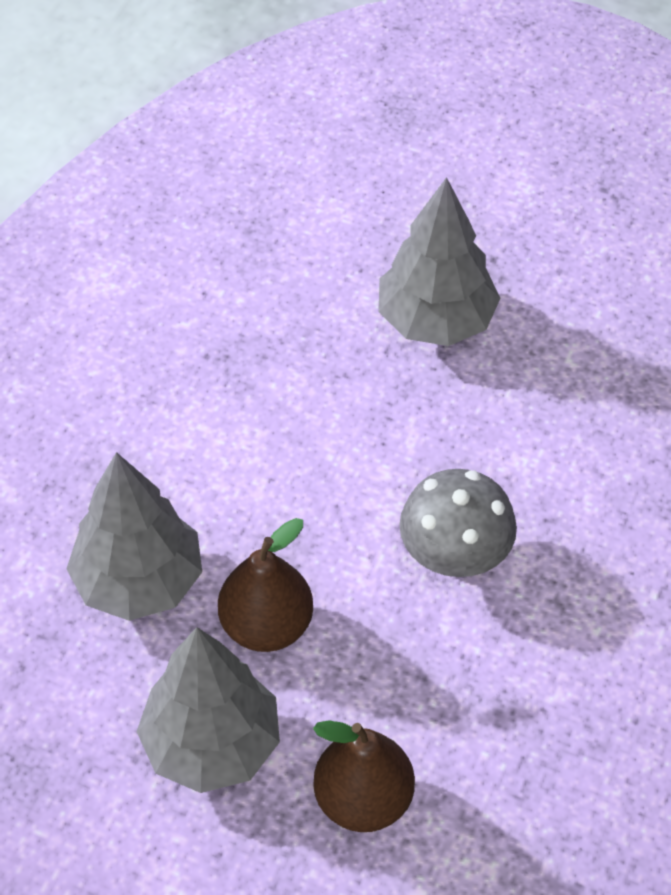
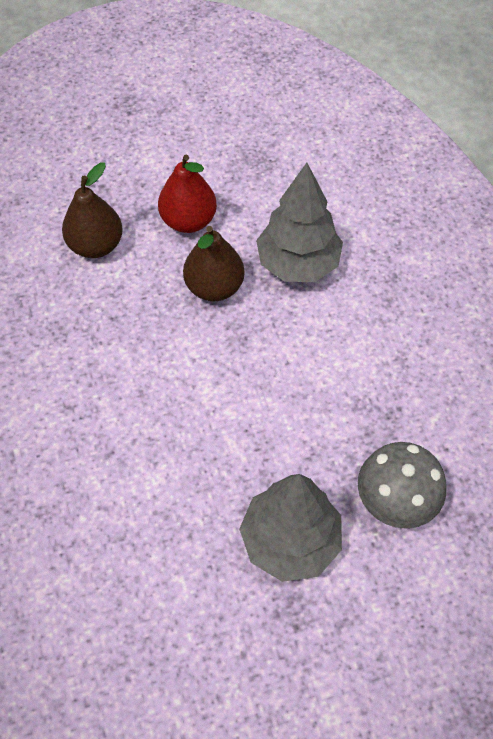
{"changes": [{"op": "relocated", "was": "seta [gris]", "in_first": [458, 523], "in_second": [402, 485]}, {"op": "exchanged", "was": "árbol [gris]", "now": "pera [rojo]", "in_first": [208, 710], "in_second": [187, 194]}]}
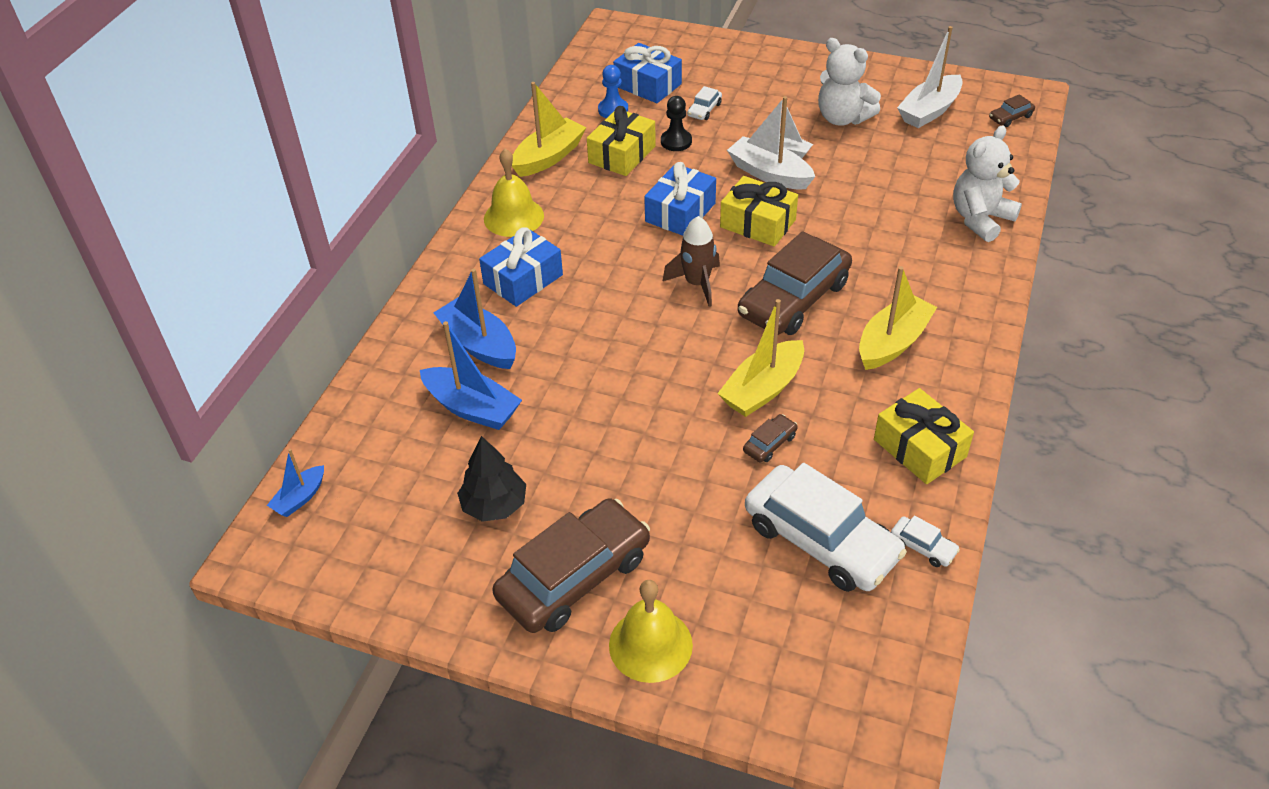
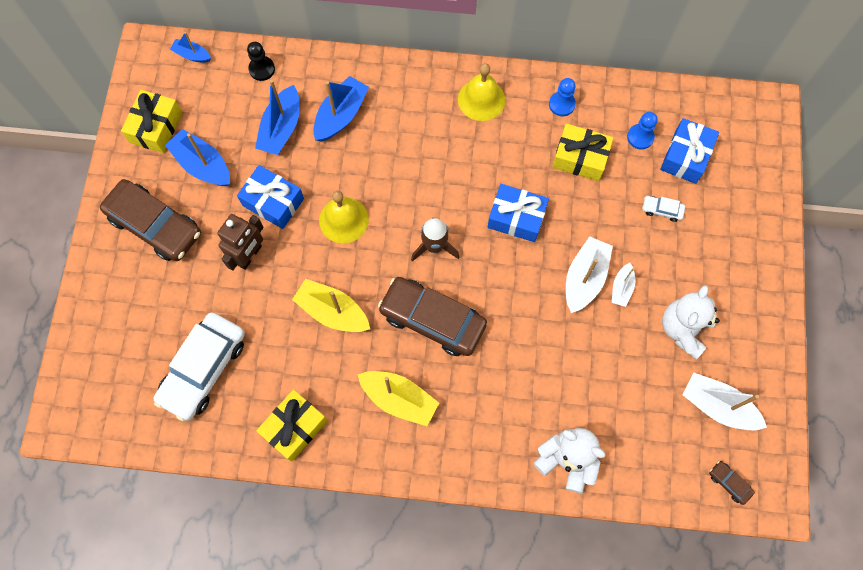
{"changes": [{"op": "missing", "was": "coche [marrón]", "in_first": [770, 438]}, {"op": "missing", "was": "coche [blanco]", "in_first": [925, 541]}, {"op": "appeared", "now": "robot [marrón]", "in_second": [240, 242]}, {"op": "relocated", "was": "regalo [azul]", "in_first": [521, 267], "in_second": [270, 197]}, {"op": "relocated", "was": "campana [amarillo]", "in_first": [651, 631], "in_second": [344, 217]}, {"op": "relocated", "was": "peón [negro]", "in_first": [676, 123], "in_second": [261, 61]}, {"op": "relocated", "was": "regalo [amarillo]", "in_first": [759, 211], "in_second": [151, 121]}, {"op": "exchanged", "was": "árbol [negro]", "now": "barco [azul]", "in_first": [491, 479], "in_second": [197, 157]}, {"op": "exchanged", "was": "barco [amarillo]", "now": "peón [azul]", "in_first": [549, 129], "in_second": [562, 97]}]}
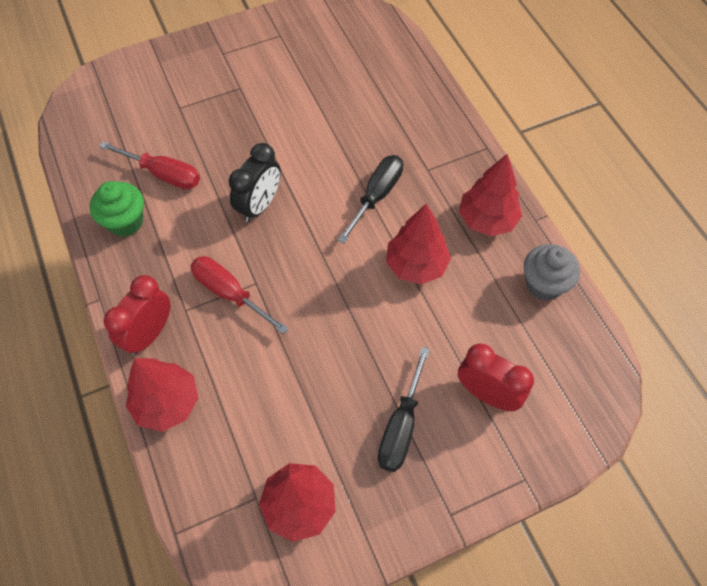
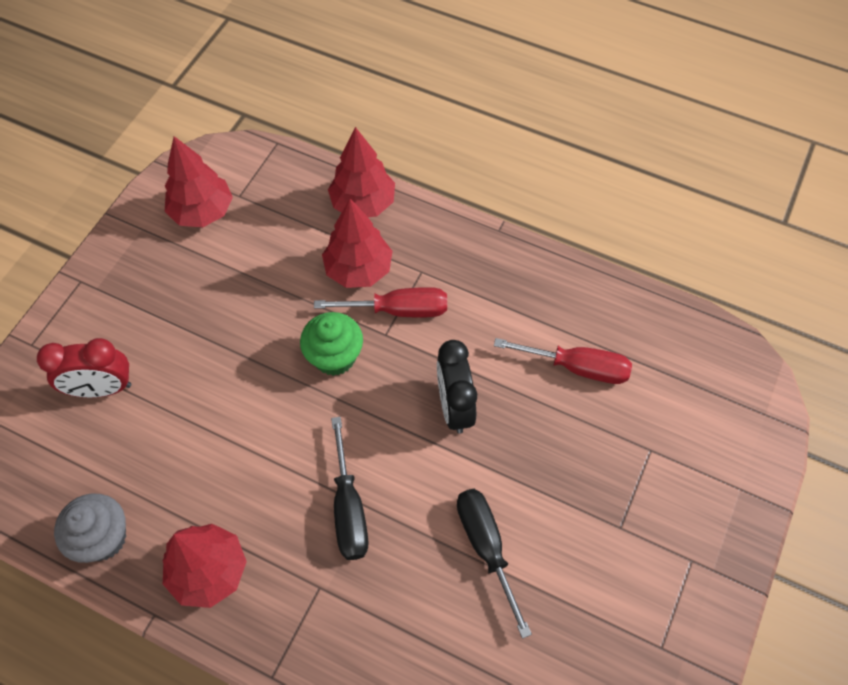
{"changes": [{"op": "missing", "was": "despertador [rojo]", "in_first": [137, 315]}, {"op": "relocated", "was": "magdalena [verde]", "in_first": [117, 209], "in_second": [331, 344]}, {"op": "relocated", "was": "destornillador [negro]", "in_first": [404, 409], "in_second": [494, 564]}, {"op": "relocated", "was": "árbol [rojo]", "in_first": [418, 244], "in_second": [357, 243]}, {"op": "spun", "was": "destornillador [rojo]", "in_first": [149, 165], "in_second": [563, 361], "clockwise": -150}]}
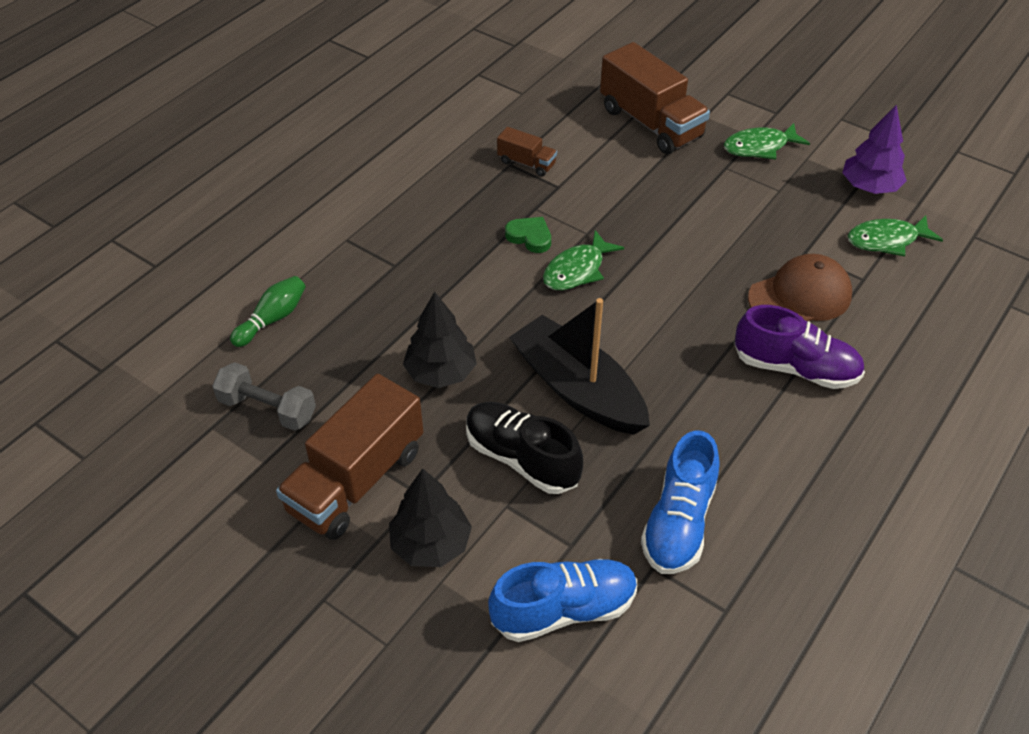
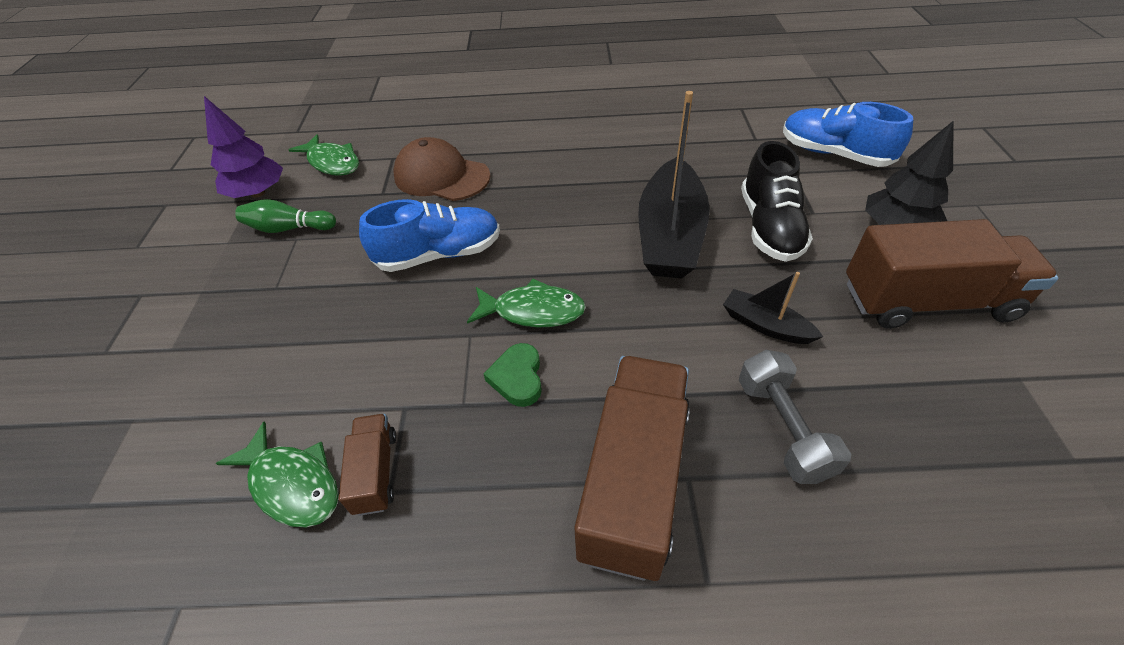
{"changes": [{"op": "missing", "was": "zapato [morado]", "in_first": [800, 347]}, {"op": "relocated", "was": "mancuerna [gris]", "in_first": [264, 396], "in_second": [795, 417]}, {"op": "relocated", "was": "bolo [verde]", "in_first": [268, 311], "in_second": [285, 216]}, {"op": "relocated", "was": "camión [marrón]", "in_first": [655, 98], "in_second": [632, 468]}, {"op": "relocated", "was": "zapato [azul]", "in_first": [680, 502], "in_second": [429, 235]}, {"op": "relocated", "was": "pez [verde]", "in_first": [767, 141], "in_second": [277, 474]}, {"op": "exchanged", "was": "árbol [negro]", "now": "barco [negro]", "in_first": [440, 339], "in_second": [773, 308]}]}
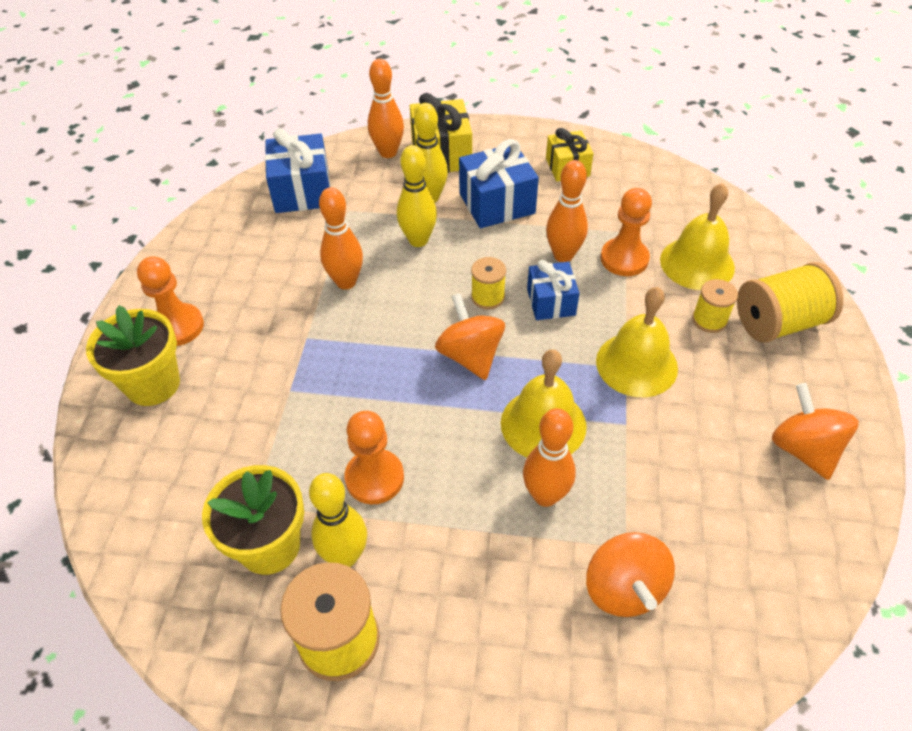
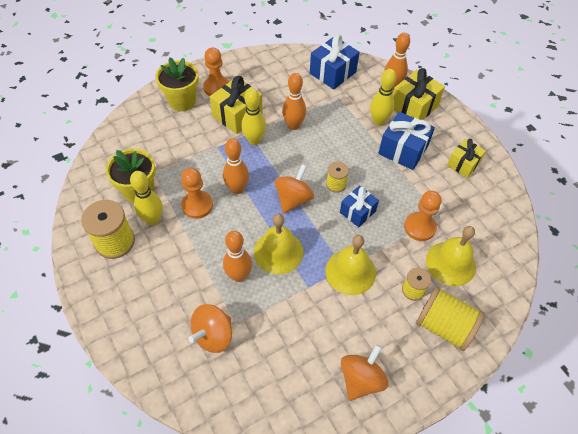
{"changes": [{"op": "appeared", "now": "regalo [amarillo]", "in_second": [236, 105]}, {"op": "relocated", "was": "bolo [amarillo]", "in_first": [417, 196], "in_second": [253, 116]}, {"op": "relocated", "was": "bolo [naranja]", "in_first": [567, 211], "in_second": [236, 166]}]}
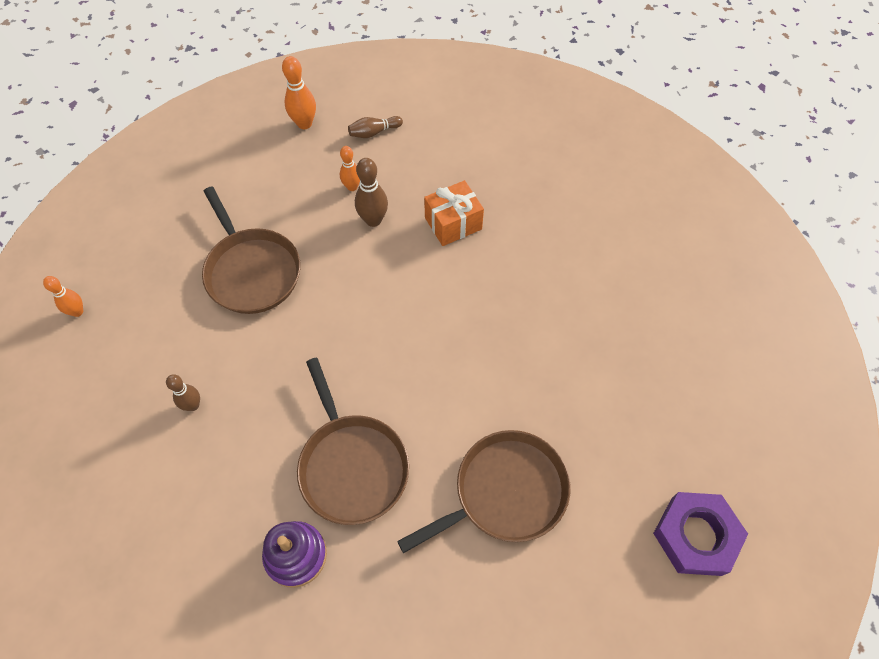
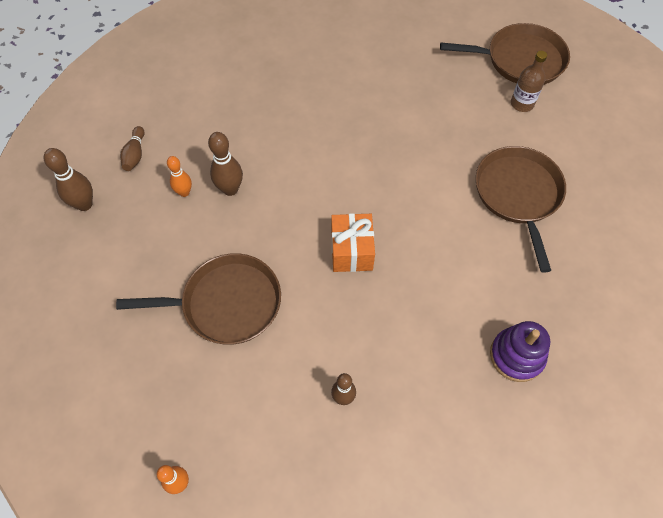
{"changes": [{"op": "missing", "was": "tuerca [morado]", "in_first": [700, 534]}, {"op": "appeared", "now": "botella [marrón]", "in_second": [529, 81]}, {"op": "relocated", "was": "sartén [marrón]", "in_first": [353, 441], "in_second": [505, 54]}, {"op": "relocated", "was": "regalo [naranja]", "in_first": [454, 213], "in_second": [353, 242]}, {"op": "colour", "was": "bolo [naranja]", "now": "bolo [marrón]", "in_first": [299, 92], "in_second": [68, 179]}]}
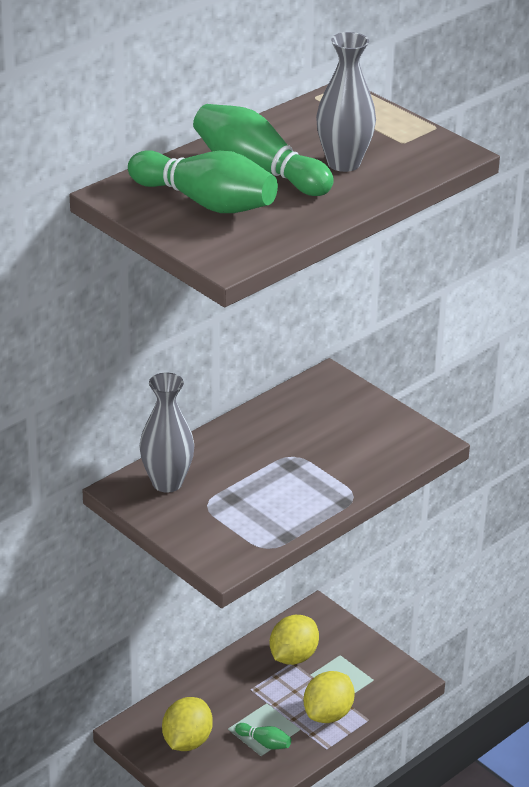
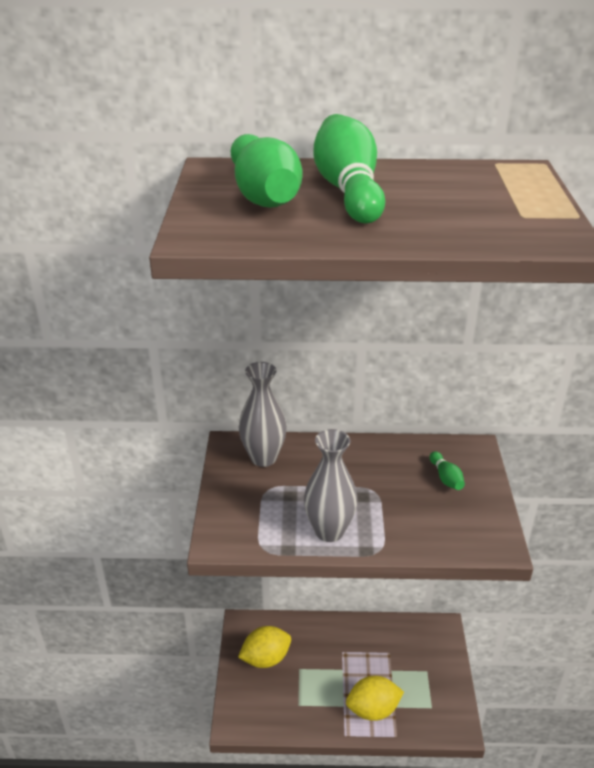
{"changes": [{"op": "missing", "was": "limón [amarillo]", "in_first": [294, 640]}, {"op": "relocated", "was": "bolo [verde]", "in_first": [263, 736], "in_second": [447, 470]}, {"op": "relocated", "was": "florero [gris]", "in_first": [346, 102], "in_second": [331, 485]}]}
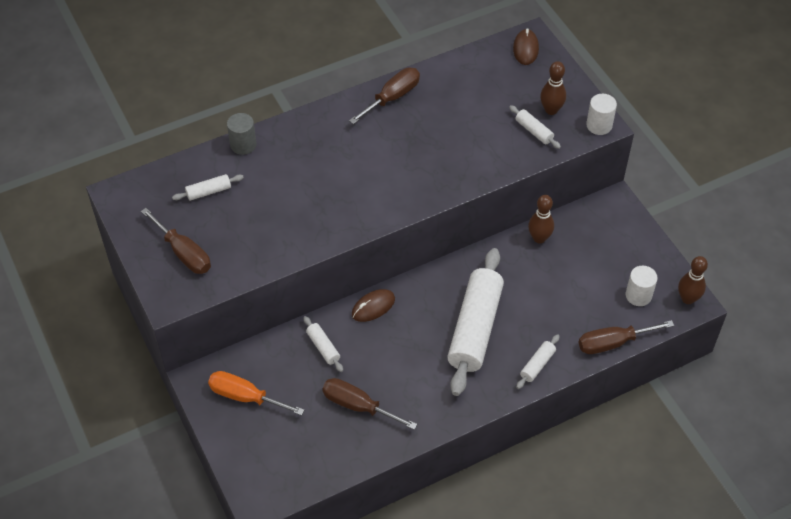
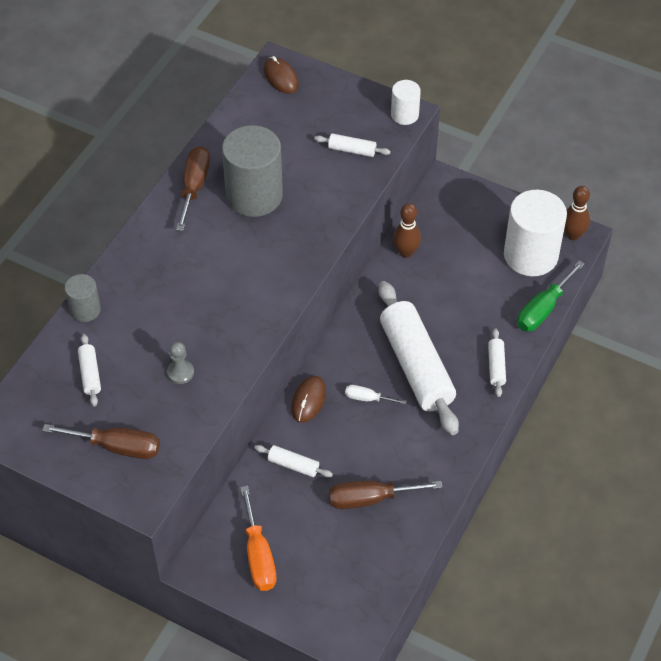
{"changes": [{"op": "missing", "was": "bolo [marrón]", "in_first": [553, 88]}, {"op": "appeared", "now": "peón [gris]", "in_second": [180, 363]}, {"op": "appeared", "now": "cilindro [gris]", "in_second": [252, 171]}, {"op": "appeared", "now": "destornillador [blanco]", "in_second": [375, 395]}, {"op": "colour", "was": "destornillador [marrón]", "now": "destornillador [verde]", "in_first": [626, 337], "in_second": [551, 296]}, {"op": "spun", "was": "rodillo [blanco]", "in_first": [208, 187], "in_second": [89, 370], "clockwise": -45}, {"op": "spun", "was": "destornillador [naranja]", "in_first": [256, 393], "in_second": [258, 538], "clockwise": -90}, {"op": "size", "was": "cilindro [blanco]", "in_first": [642, 286], "in_second": [535, 233], "ratio": 1.95}]}
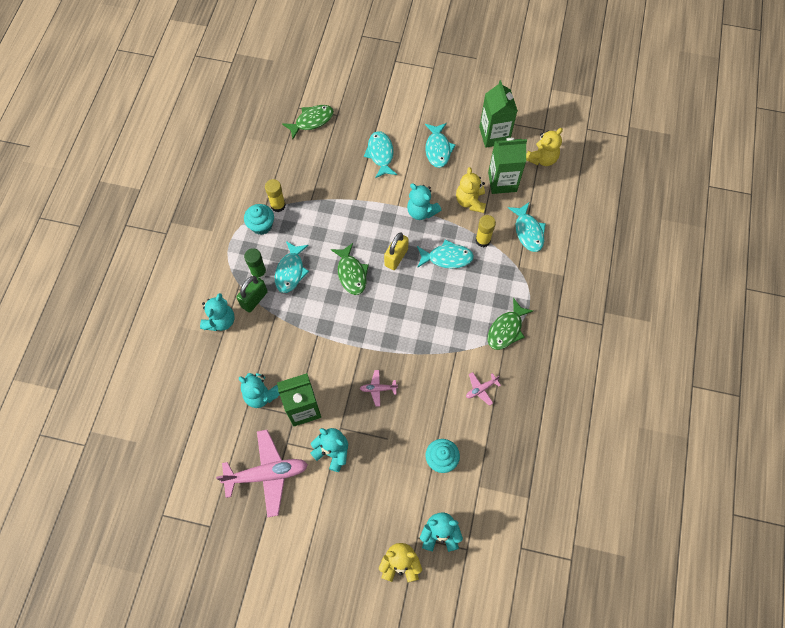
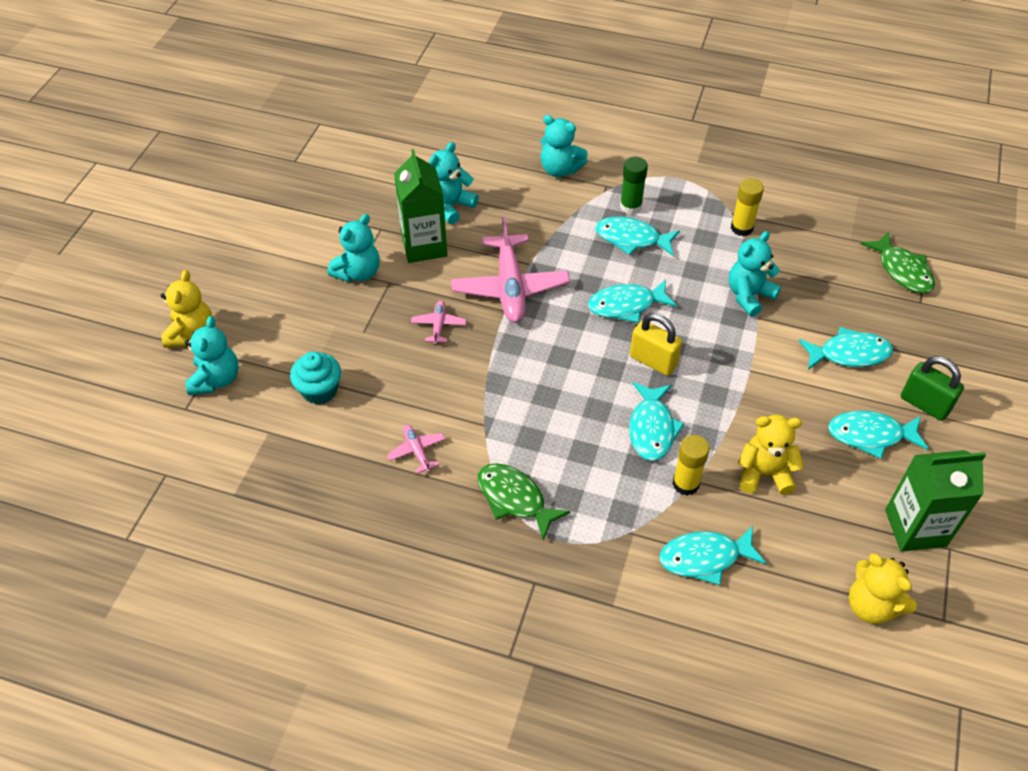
{"changes": [{"op": "missing", "was": "magdalena [turquesa]", "in_first": [259, 219]}, {"op": "missing", "was": "cartón de leche [verde]", "in_first": [507, 166]}, {"op": "relocated", "was": "avión [rosa]", "in_first": [262, 474], "in_second": [510, 269]}, {"op": "relocated", "was": "candado [verde]", "in_first": [252, 294], "in_second": [932, 388]}, {"op": "relocated", "was": "osito [turquesa]", "in_first": [424, 201], "in_second": [755, 274]}, {"op": "colour", "was": "pez [verde]", "now": "pez [turquesa]", "in_first": [350, 269], "in_second": [632, 301]}]}
